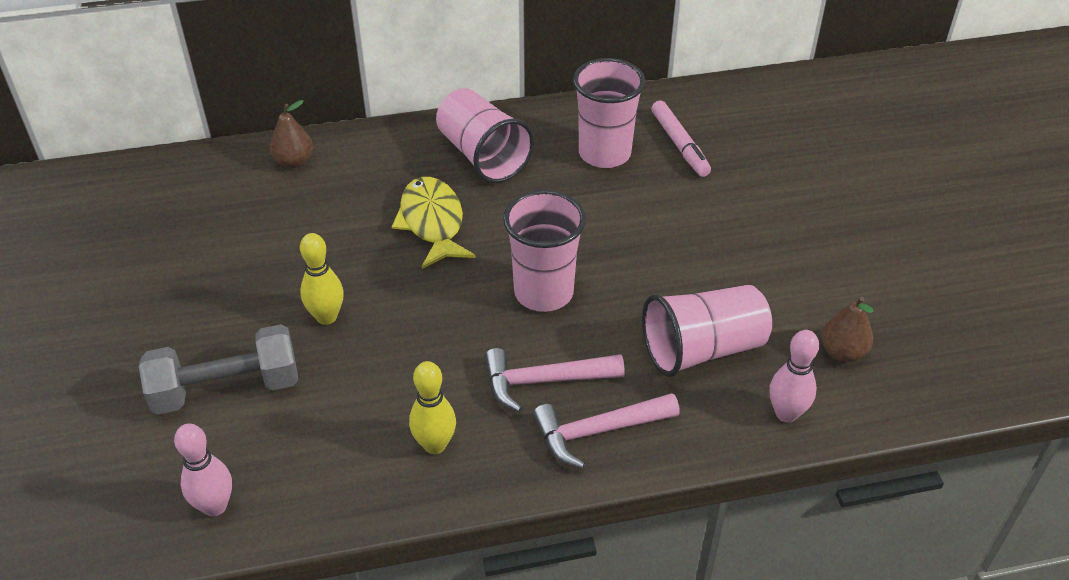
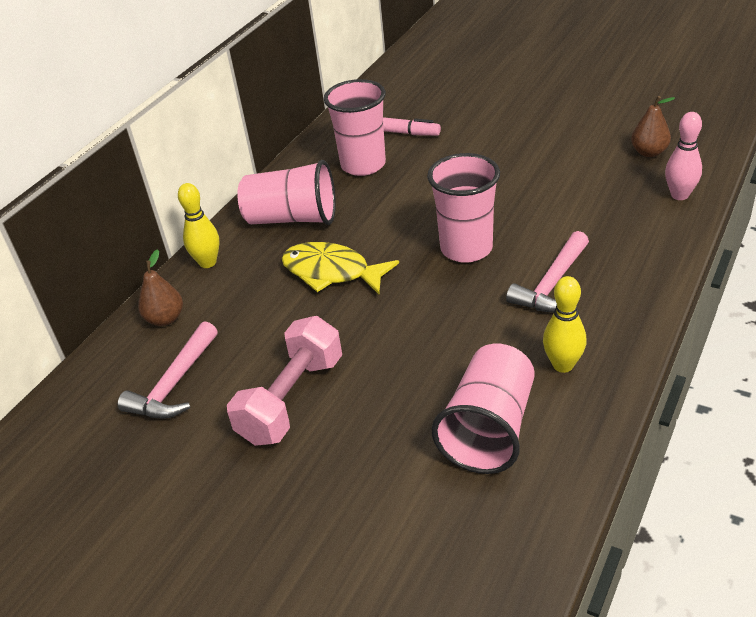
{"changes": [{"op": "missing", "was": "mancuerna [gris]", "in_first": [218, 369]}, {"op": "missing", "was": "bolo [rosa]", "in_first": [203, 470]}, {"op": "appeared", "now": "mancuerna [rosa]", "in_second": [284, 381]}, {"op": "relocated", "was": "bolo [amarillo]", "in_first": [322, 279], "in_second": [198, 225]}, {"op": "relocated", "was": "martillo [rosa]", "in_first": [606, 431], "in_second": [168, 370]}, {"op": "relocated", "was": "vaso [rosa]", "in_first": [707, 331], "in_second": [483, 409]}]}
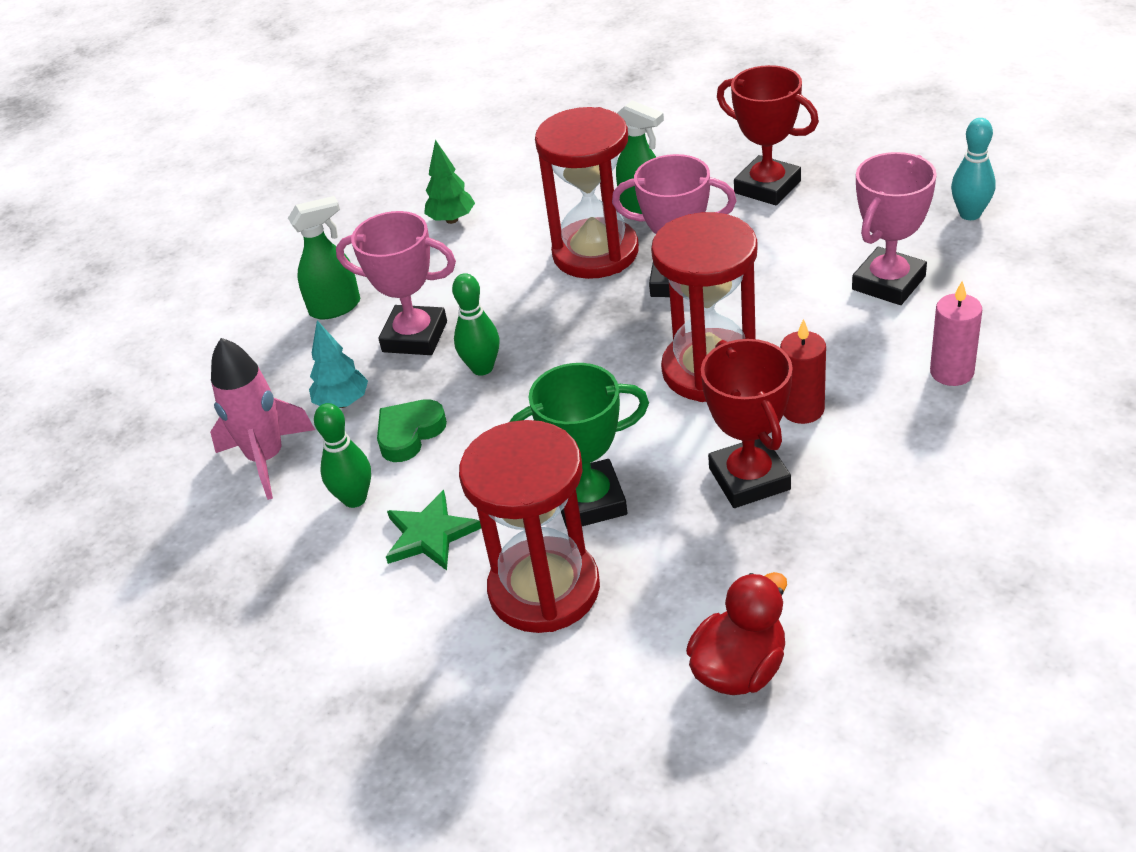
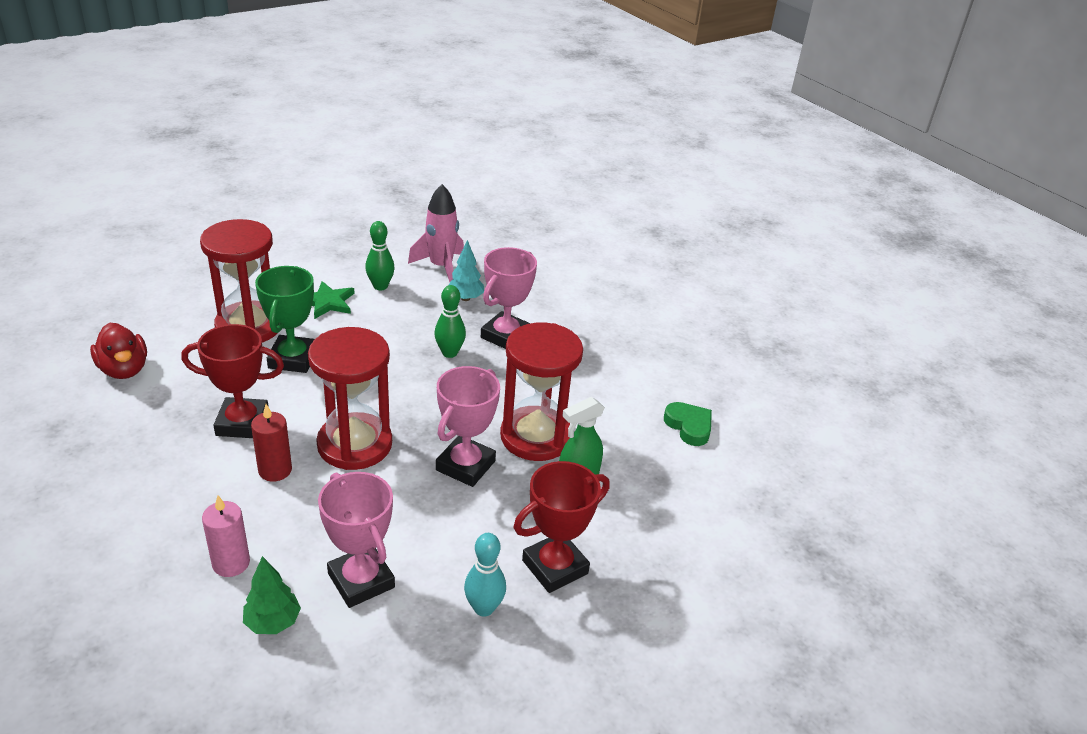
{"changes": [{"op": "missing", "was": "pulverizador [verde]", "in_first": [324, 257]}, {"op": "relocated", "was": "corazón [verde]", "in_first": [412, 430], "in_second": [688, 424]}, {"op": "relocated", "was": "árbol [verde]", "in_first": [449, 182], "in_second": [272, 595]}, {"op": "relocated", "was": "bolo [turquesa]", "in_first": [973, 169], "in_second": [485, 575]}]}
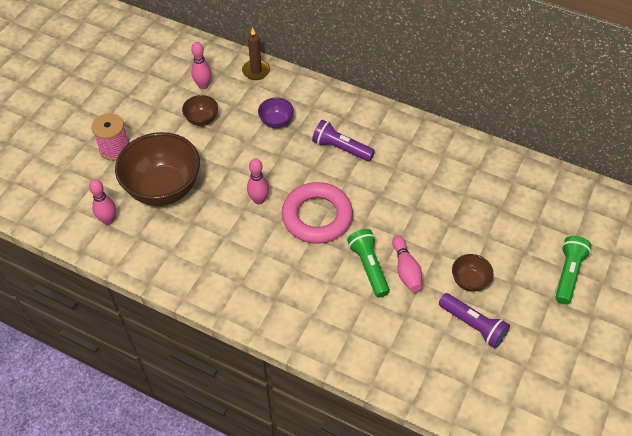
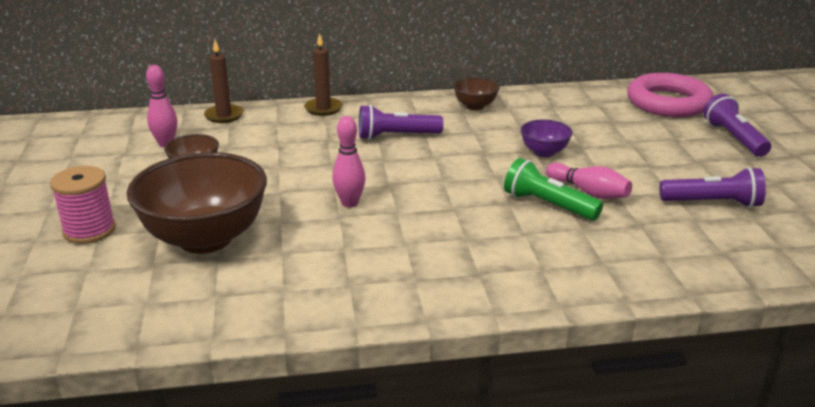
{"changes": [{"op": "missing", "was": "bolo [rosa]", "in_first": [102, 202]}, {"op": "appeared", "now": "vela [marrón]", "in_second": [323, 74]}, {"op": "relocated", "was": "cuenco [morado]", "in_first": [276, 113], "in_second": [546, 138]}, {"op": "relocated", "was": "anillo [rosa]", "in_first": [317, 213], "in_second": [670, 95]}, {"op": "relocated", "was": "cuenco [marrón]", "in_first": [472, 273], "in_second": [476, 93]}, {"op": "colour", "was": "lámpara de mano [verde]", "now": "lámpara de mano [morado]", "in_first": [573, 270], "in_second": [737, 125]}]}
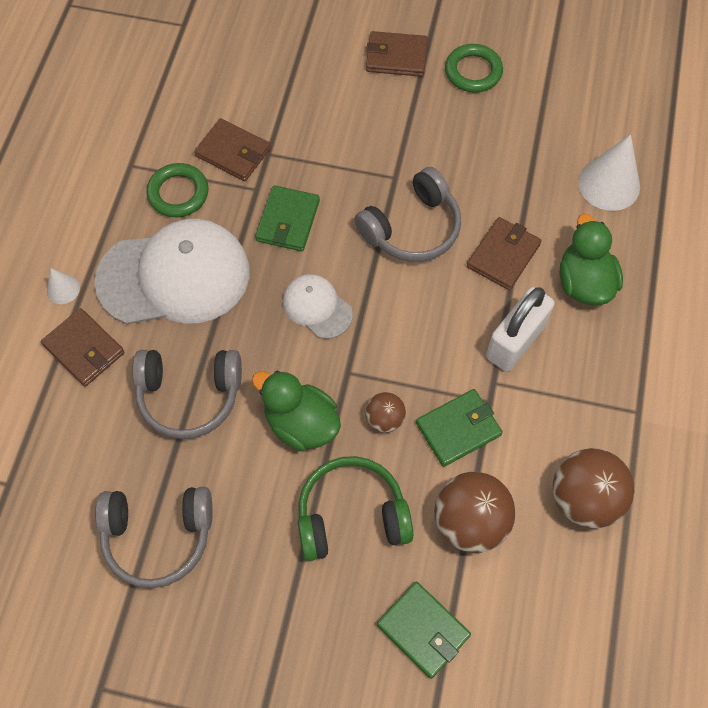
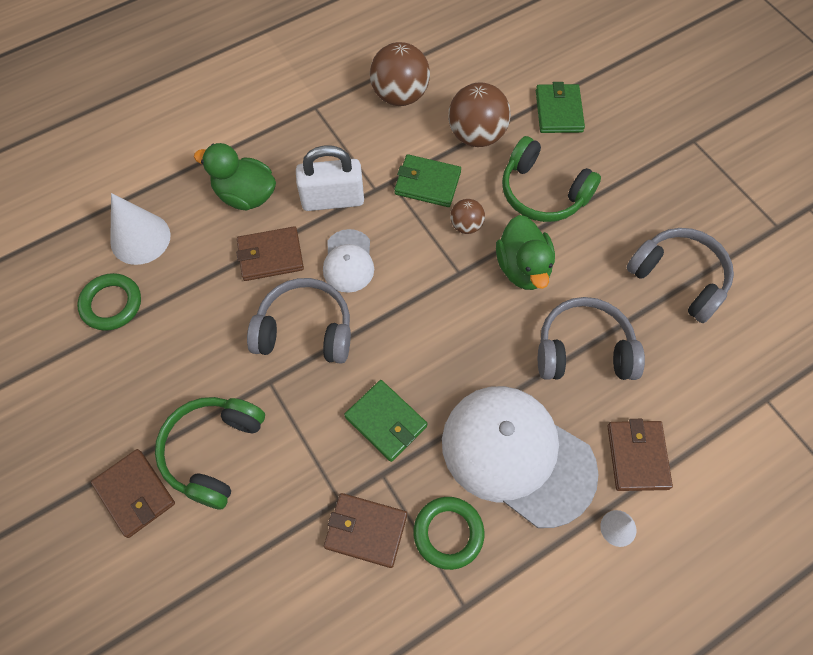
{"changes": [{"op": "appeared", "now": "auriculares [verde]", "in_second": [210, 453]}, {"op": "relocated", "was": "gorra [blanco]", "in_first": [318, 306], "in_second": [348, 261]}, {"op": "relocated", "was": "anillo [verde]", "in_first": [474, 68], "in_second": [109, 302]}, {"op": "spun", "was": "auriculares [gris]", "in_first": [187, 394], "in_second": [591, 338], "clockwise": -45}, {"op": "spun", "was": "cartera [marrón]", "in_first": [232, 149], "in_second": [365, 530], "clockwise": -60}, {"op": "spun", "was": "cartera [verde]", "in_first": [287, 218], "in_second": [385, 421], "clockwise": 75}, {"op": "spun", "was": "pato [verde]", "in_first": [591, 259], "in_second": [235, 176], "clockwise": 75}]}
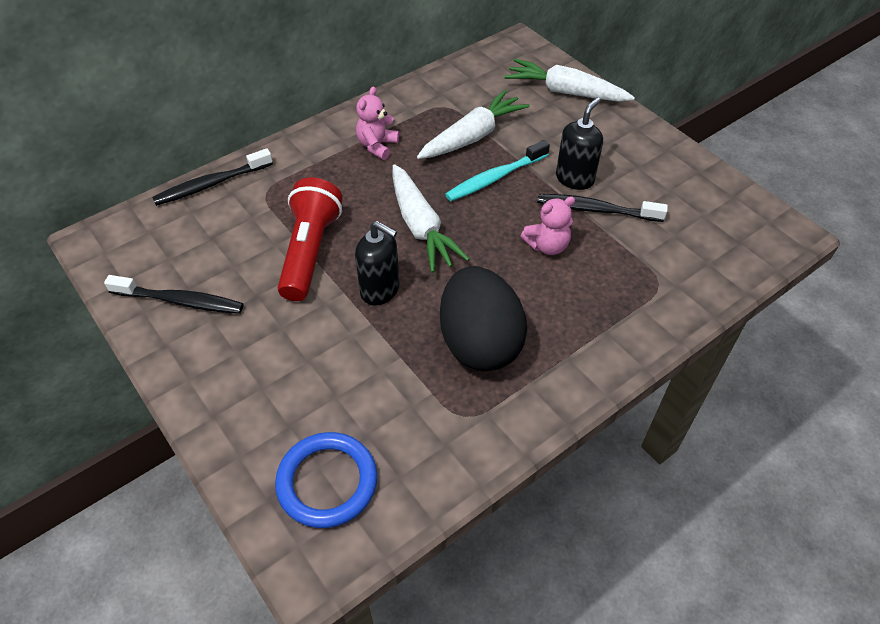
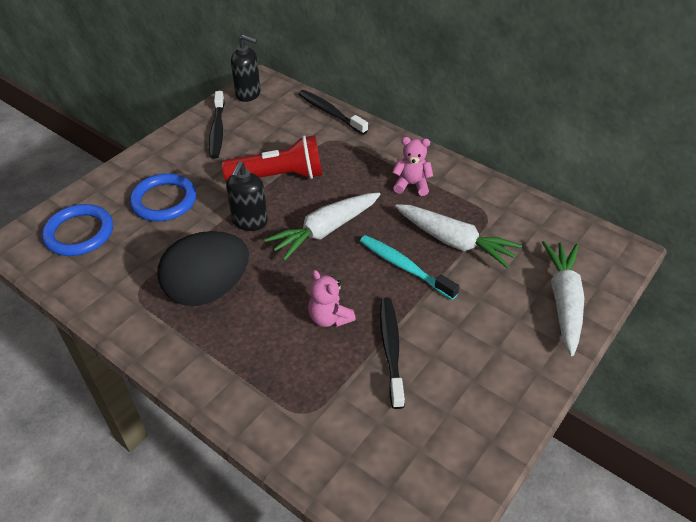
{"changes": [{"op": "appeared", "now": "anillo [azul]", "in_second": [162, 197]}, {"op": "relocated", "was": "dispensador de jabón [negro]", "in_first": [579, 143], "in_second": [246, 68]}]}
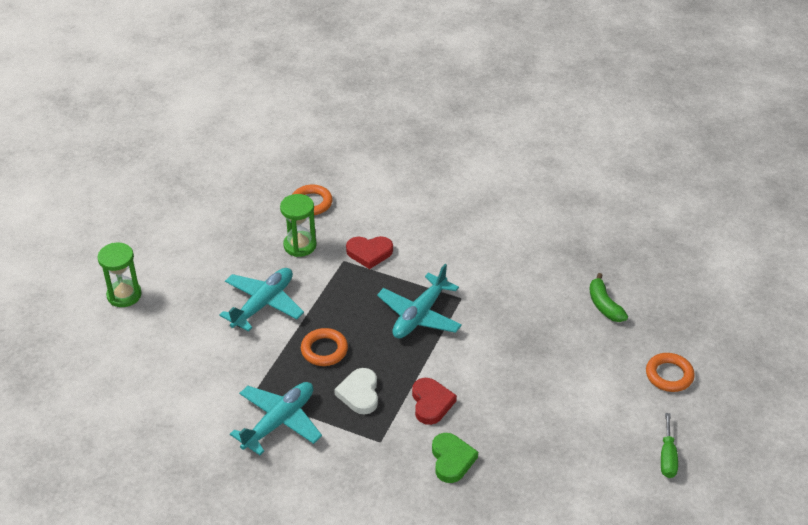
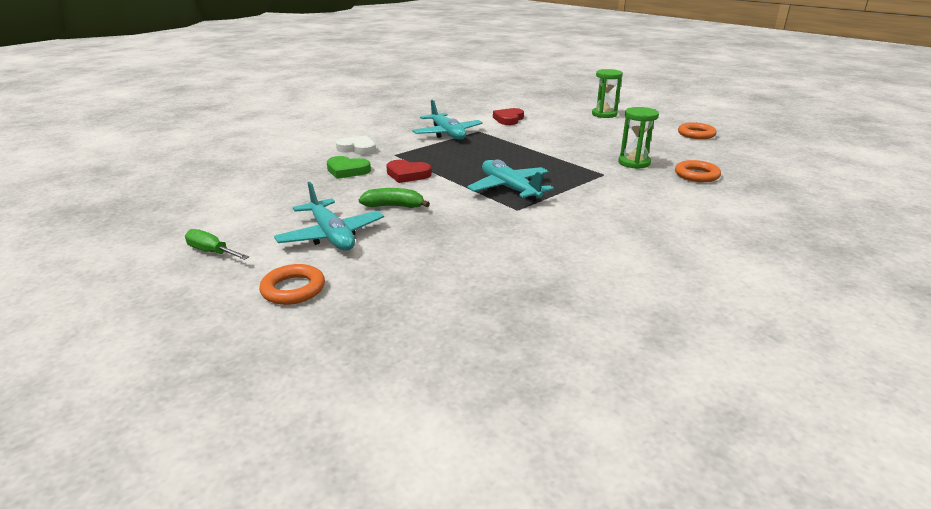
{"changes": [{"op": "relocated", "was": "avión [turquesa]", "in_first": [261, 300], "in_second": [329, 216]}, {"op": "relocated", "was": "anillo [naranja]", "in_first": [324, 347], "in_second": [697, 130]}, {"op": "relocated", "was": "corazón [blanco]", "in_first": [356, 391], "in_second": [356, 145]}, {"op": "relocated", "was": "corazón [rojo]", "in_first": [369, 252], "in_second": [508, 116]}, {"op": "relocated", "was": "plátano [verde]", "in_first": [608, 297], "in_second": [394, 198]}]}
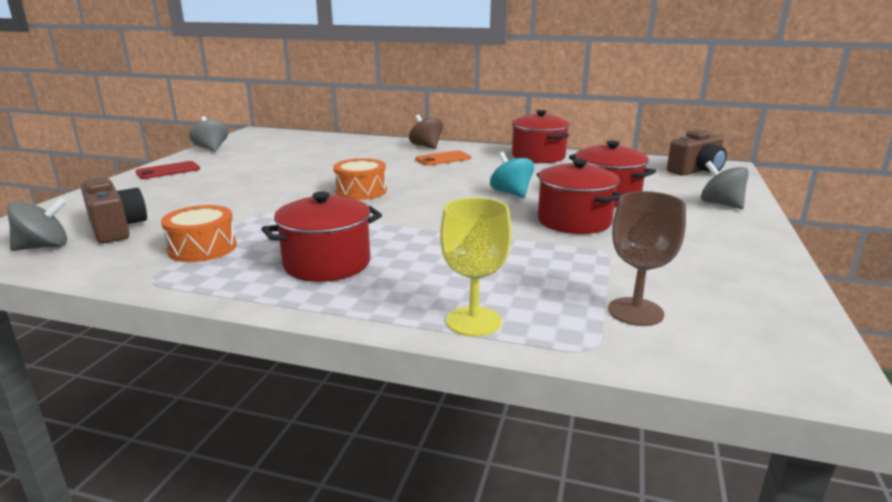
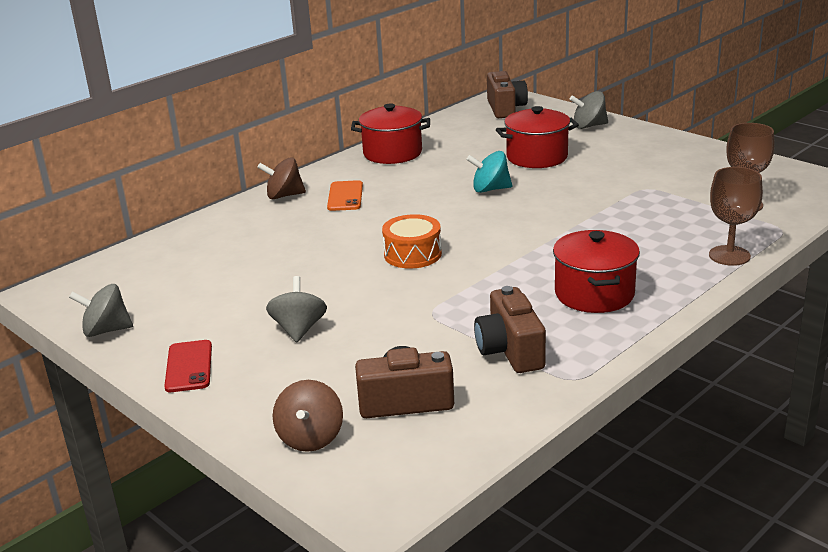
{"changes": [{"op": "missing", "was": "olla [rojo]", "in_first": [580, 196]}, {"op": "appeared", "now": "peonza [marrón]", "in_second": [308, 416]}, {"op": "relocated", "was": "peonza [gris]", "in_first": [37, 224], "in_second": [296, 309]}, {"op": "exchanged", "was": "tambor [naranja]", "now": "cámara [marrón]", "in_first": [199, 233], "in_second": [510, 329]}, {"op": "colour", "was": "copa [amarillo]", "now": "copa [marrón]", "in_first": [476, 267], "in_second": [736, 216]}]}
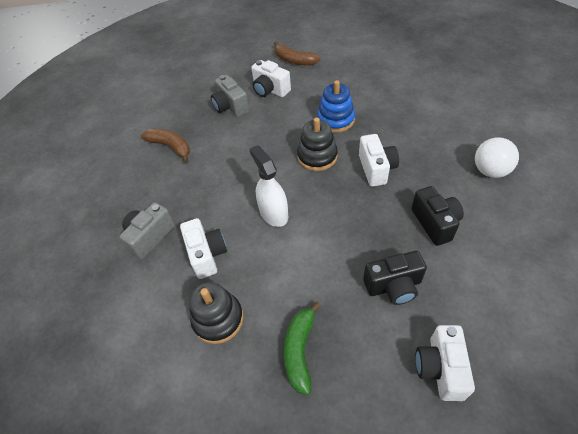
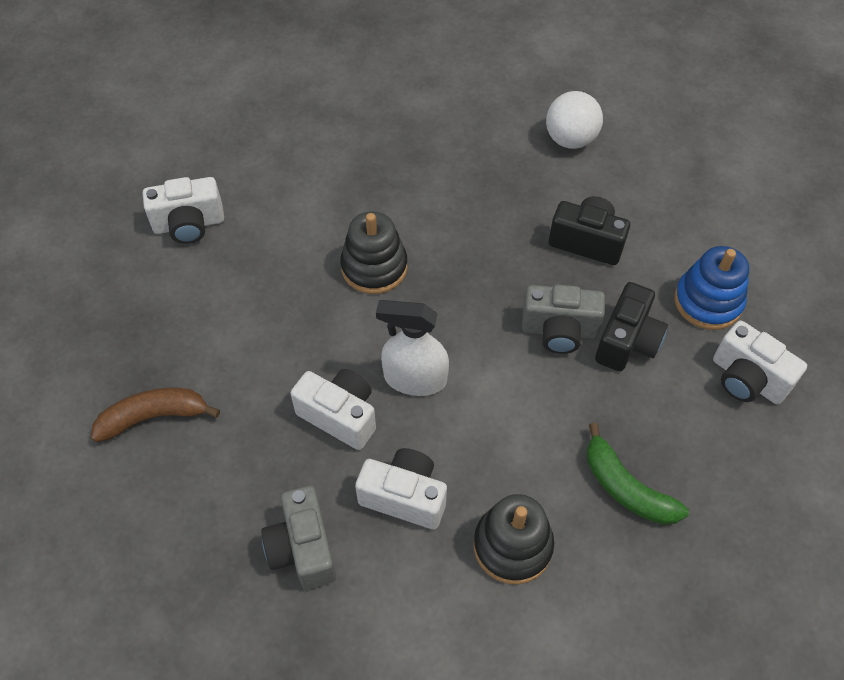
{"changes": [{"op": "missing", "was": "plátano [marrón]", "in_first": [297, 53]}, {"op": "relocated", "was": "cámara [gris]", "in_first": [230, 96], "in_second": [563, 319]}, {"op": "relocated", "was": "juguete apilable [azul]", "in_first": [336, 106], "in_second": [711, 288]}, {"op": "relocated", "was": "cámara [blanco]", "in_first": [379, 160], "in_second": [333, 409]}]}
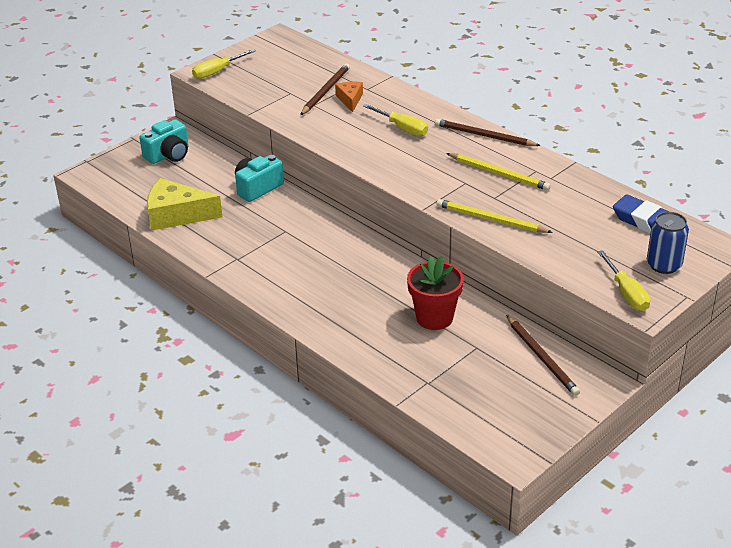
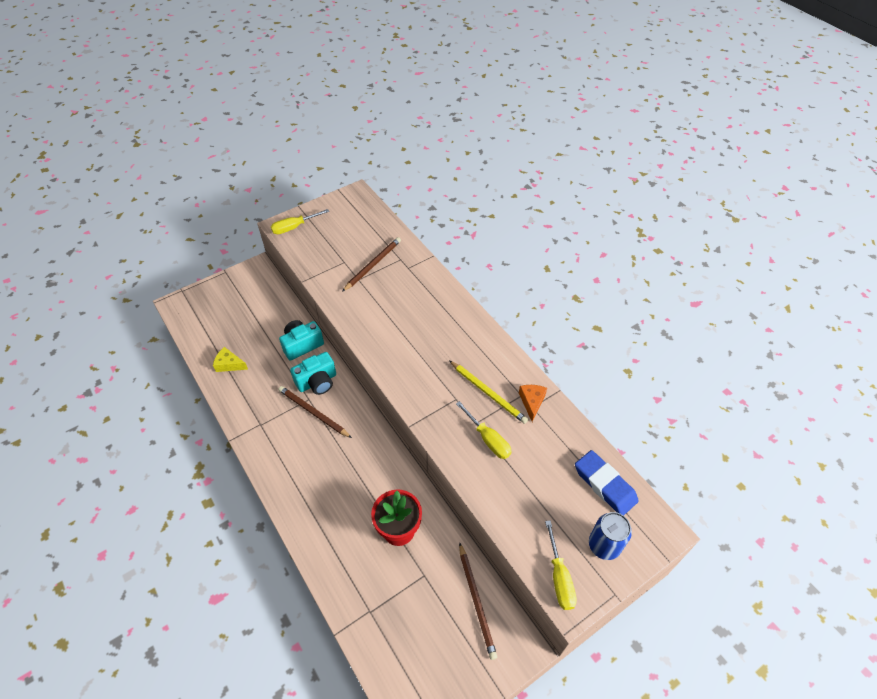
{"changes": [{"op": "missing", "was": "lápiz [amarillo]", "in_first": [494, 216]}, {"op": "relocated", "was": "cámara [turquesa]", "in_first": [164, 141], "in_second": [313, 373]}, {"op": "relocated", "was": "queso [naranja]", "in_first": [349, 97], "in_second": [533, 403]}, {"op": "relocated", "was": "destornillador [amarillo]", "in_first": [395, 120], "in_second": [484, 430]}, {"op": "relocated", "was": "lápiz [marrón]", "in_first": [488, 132], "in_second": [315, 412]}, {"op": "size", "was": "queso [amarillo]", "in_first": [184, 204], "in_second": [230, 359], "ratio": 0.54}]}
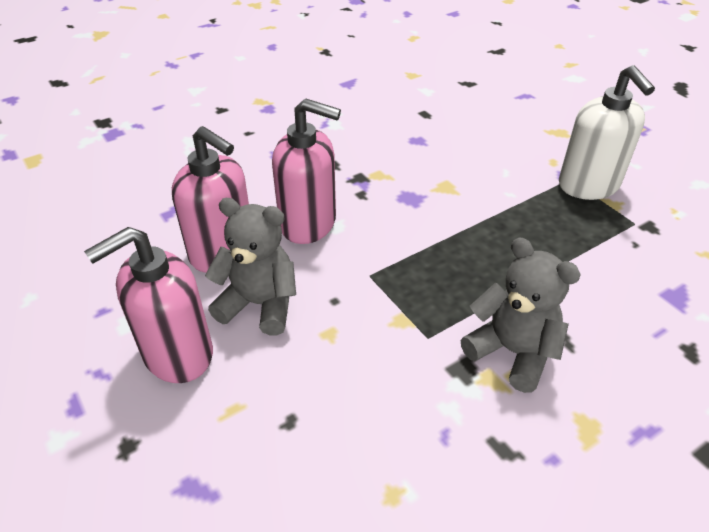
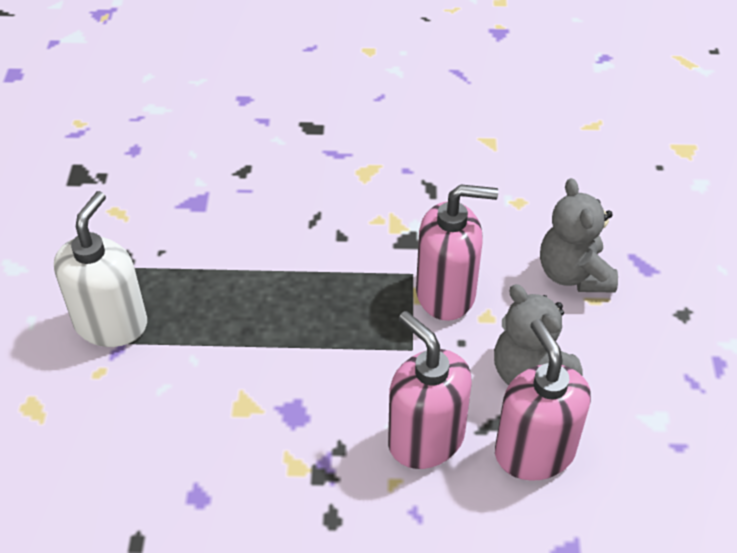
{"changes": [{"op": "relocated", "was": "dispensador de jabón [rosa]", "in_first": [148, 305], "in_second": [457, 252]}, {"op": "relocated", "was": "osito [gris]", "in_first": [520, 315], "in_second": [579, 235]}]}
